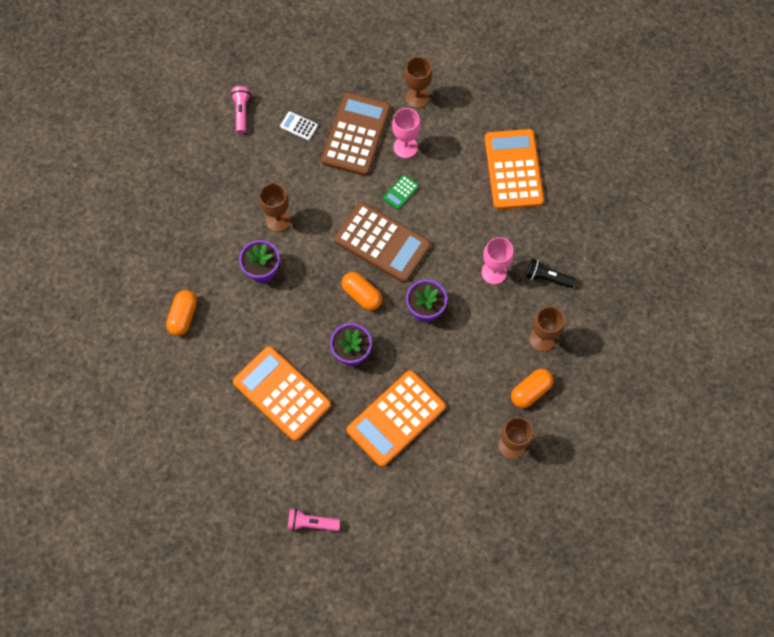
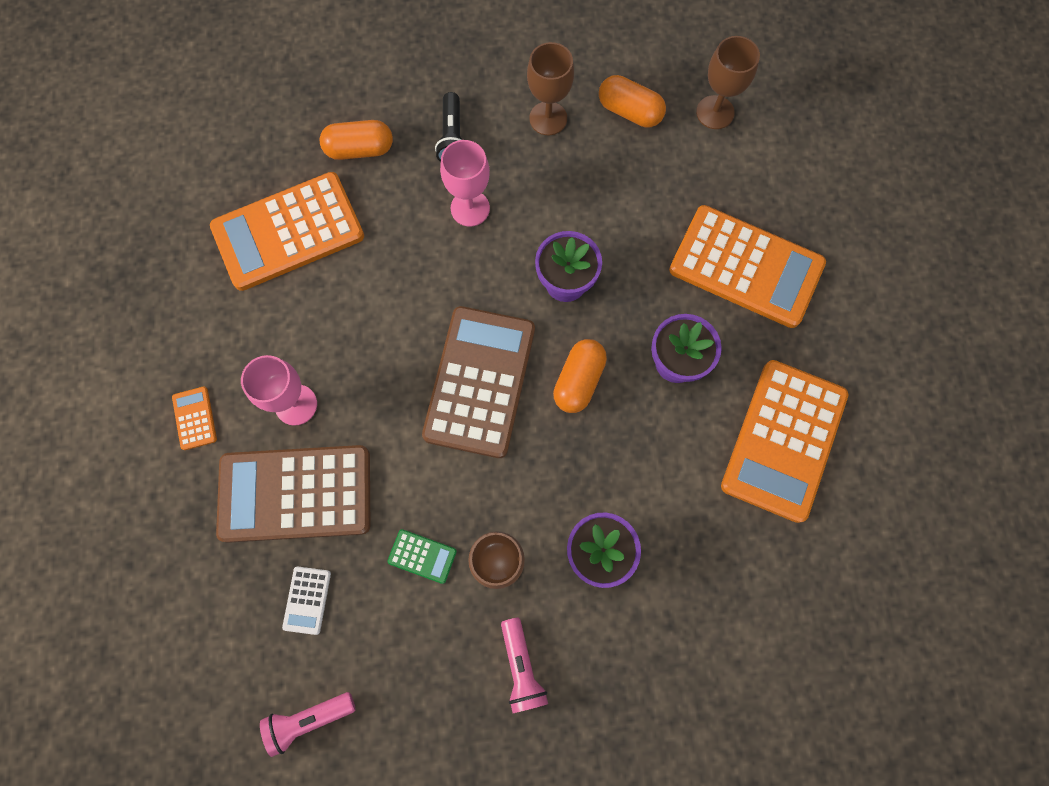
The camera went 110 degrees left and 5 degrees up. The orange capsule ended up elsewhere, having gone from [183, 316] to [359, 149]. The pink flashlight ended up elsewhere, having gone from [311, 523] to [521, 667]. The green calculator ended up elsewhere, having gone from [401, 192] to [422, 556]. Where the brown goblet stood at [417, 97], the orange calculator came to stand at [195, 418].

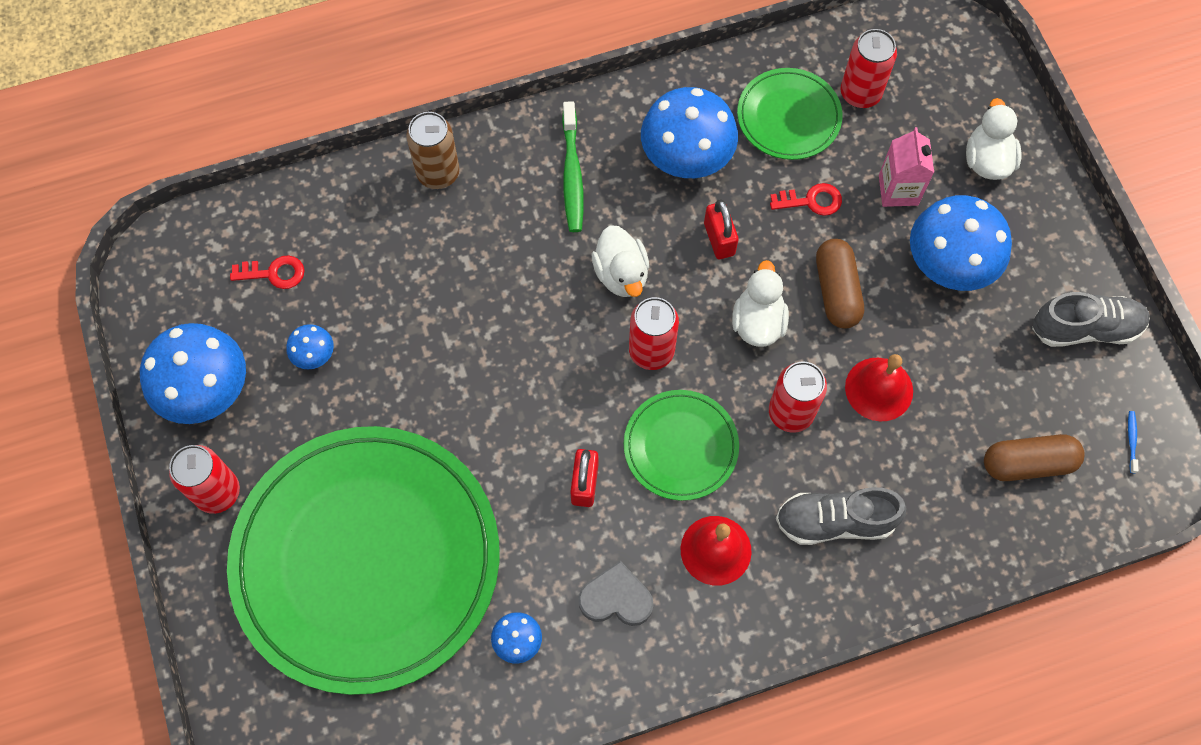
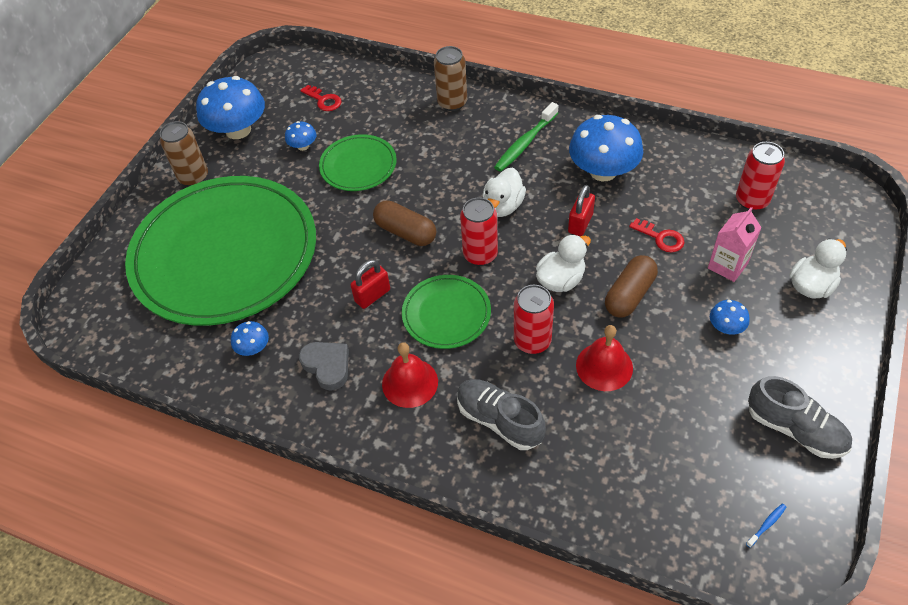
The camera went 45 degrees right and 15 degrees down. The green plate ended up elsewhere, having gone from [788, 117] to [358, 165]. The brown capsule ended up elsewhere, having gone from [1028, 463] to [405, 232]. What was the red can at [217, 492] turned into the brown can at [193, 177]. The size of the blue mushroom at [950, 263] changed by a factor of 0.46.

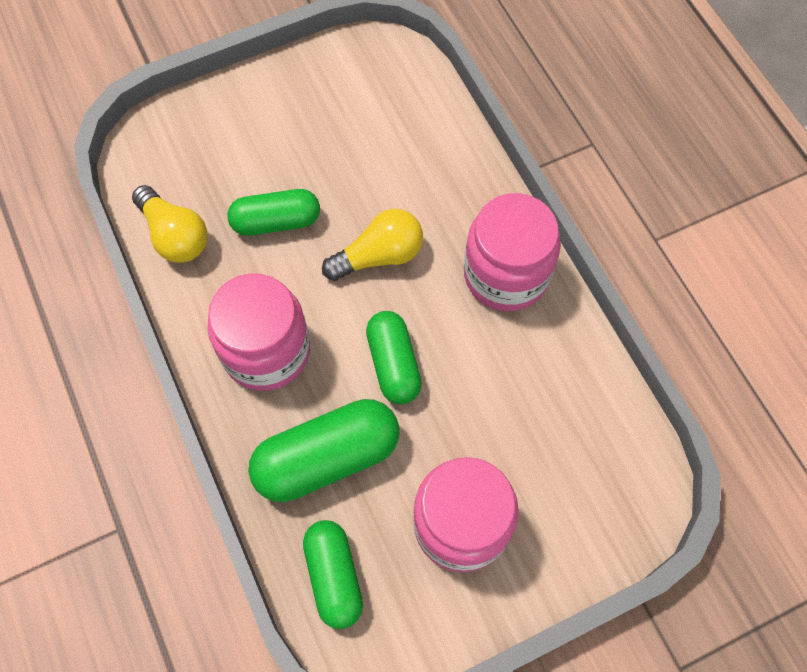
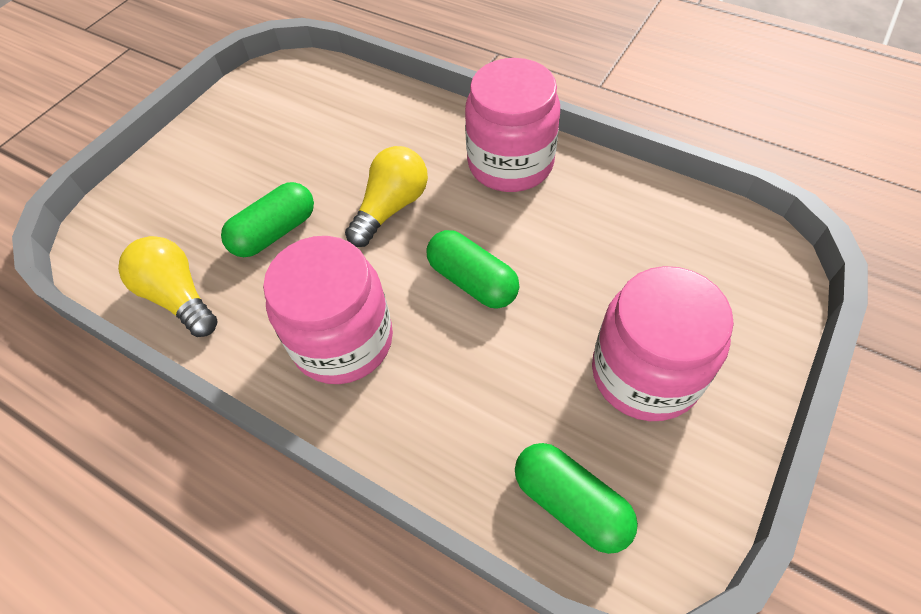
The camera went 30 degrees left and 10 degrees down. The second view lost the green capsule at [327, 458]. The yellow light bulb at [175, 235] ended up facing another way, 150 degrees counterclockwise from before.

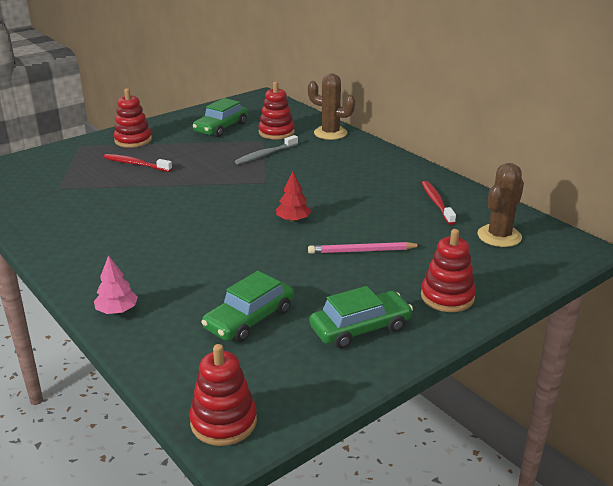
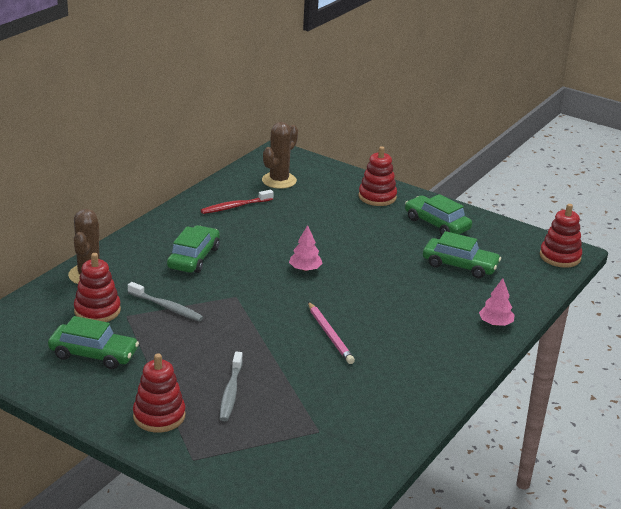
The camera went 110 degrees left and 0 degrees up. The second view gained the green car at [194, 258]. The pink pencil ended up elsewhere, having gone from [362, 251] to [329, 335]. What was the red toothbrush at [136, 164] turned into the grey toothbrush at [231, 392]. What was the red tree at [293, 220] turned into the pink tree at [305, 269]. The brown cactus at [499, 236] ended up facing another way, 75 degrees counterclockwise from before.

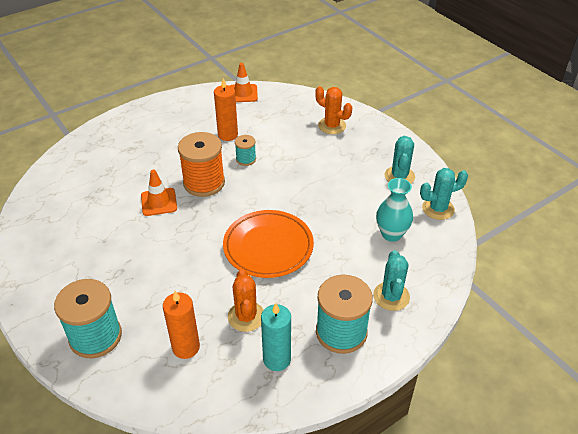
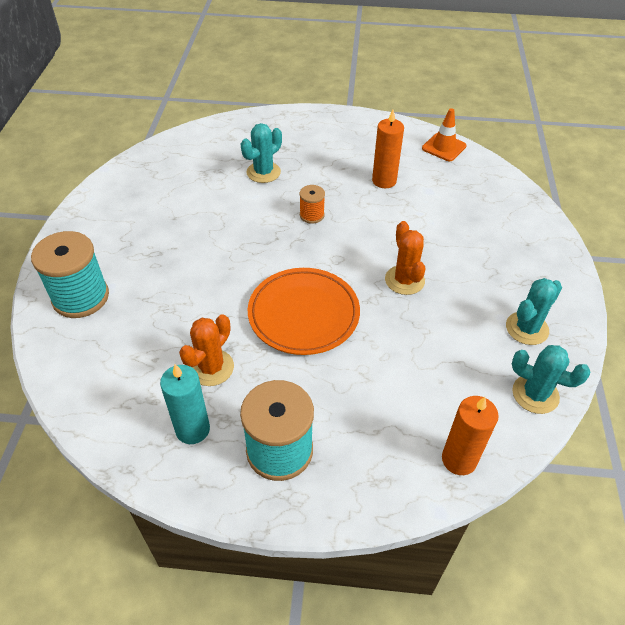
The camera went 40 degrees right and 5 degrees up. The second view lost the orange traffic cone at [159, 202]. The second view lost the turquoise spool at [246, 159]. The second view lost the turquoise vase at [391, 234]. The orange candle ended up elsewhere, having gone from [186, 347] to [459, 459]. The orange cactus ended up elsewhere, having gone from [332, 126] to [404, 280]. The turquoise cactus ended up elsewhere, having gone from [391, 296] to [263, 172]. The size of the orange spool at [204, 183] changed by a factor of 0.50.

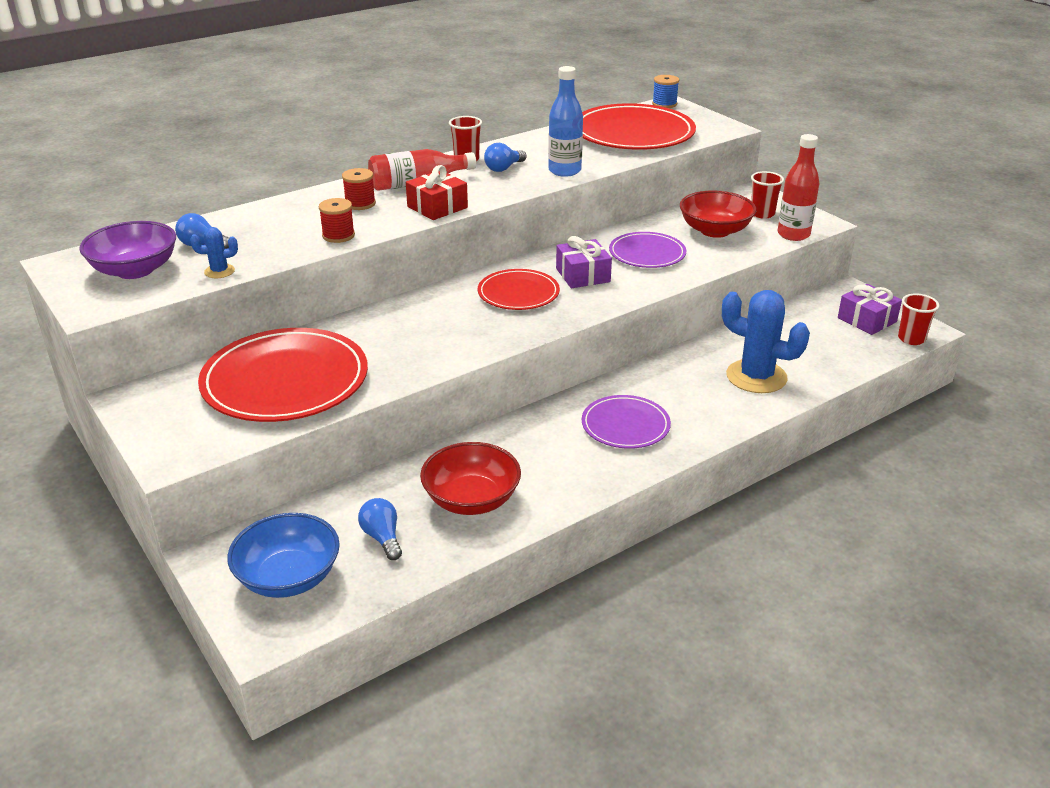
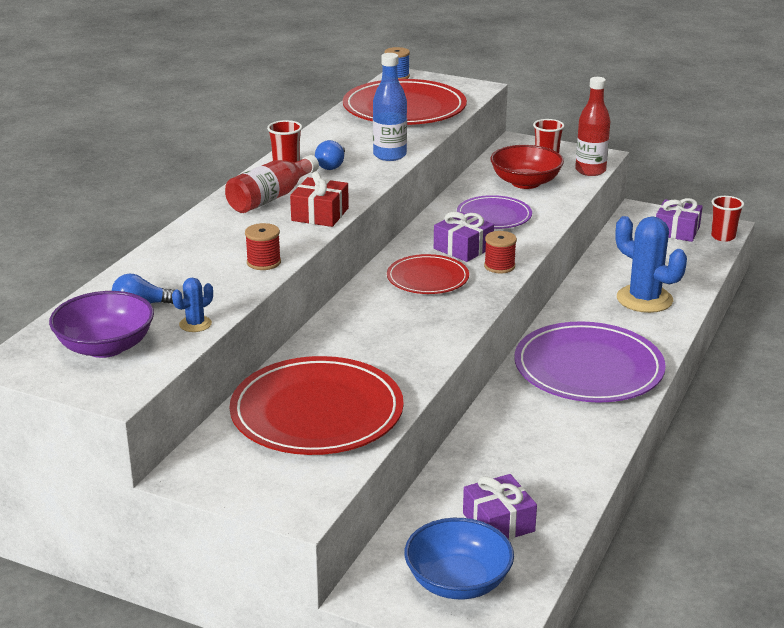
The camera went 30 degrees left and 5 degrees down. The second view lost the red bowl at [471, 499]. The red spool ended up elsewhere, having gone from [360, 204] to [499, 266]. Where the blue light bulb stood at [382, 538], the purple gift came to stand at [498, 522]. The blue cactus at [756, 377] ended up facing another way, 45 degrees clockwise from before. The size of the purple plate at [625, 425] changed by a factor of 1.77.

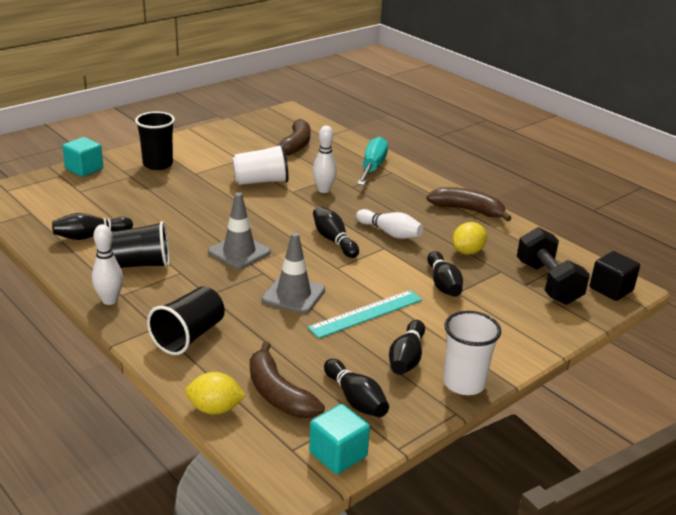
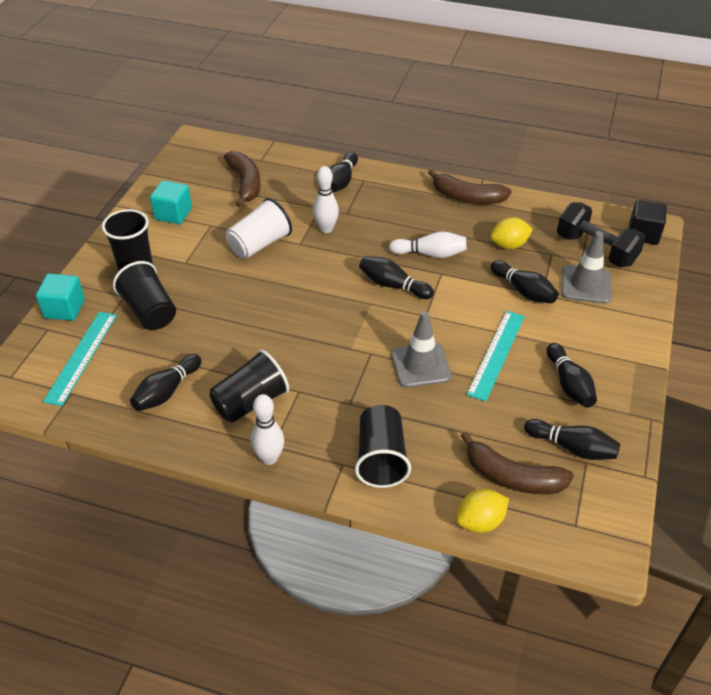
The camera went 30 degrees left and 15 degrees up. The second view lost the white cup at [464, 383]. The second view gained the turquoise ruler at [81, 357]. The second view gained the black cup at [149, 311]. The grey traffic cone ended up elsewhere, having gone from [239, 252] to [586, 285]. The turquoise cube ended up elsewhere, having gone from [338, 454] to [173, 214]. Where the turquoise screwdriver stood at [372, 167], the black bowling pin came to stand at [342, 181]. The brown banana at [468, 210] ended up facing another way, 150 degrees counterclockwise from before. The yellow lemon at [467, 251] ended up facing another way, 60 degrees clockwise from before.

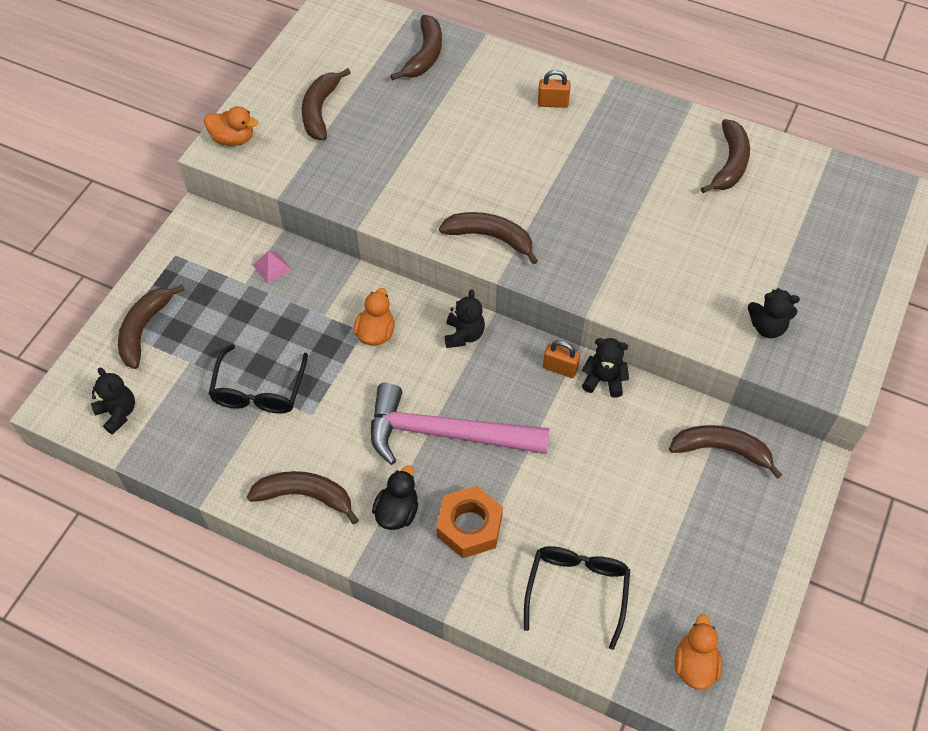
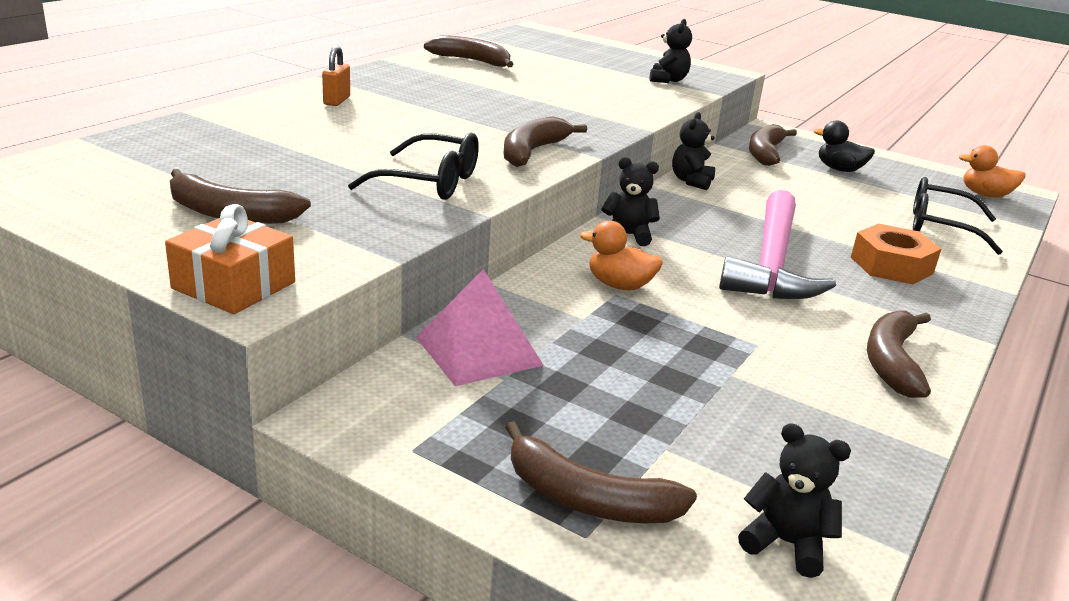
The camera went 85 degrees left and 30 degrees down. The second view lost the brown banana at [424, 55]. The second view lost the orange padlock at [560, 368]. The black glasses ended up elsewhere, having gone from [259, 391] to [430, 182]. The black duck ended up elsewhere, having gone from [397, 511] to [839, 169]. Where the orange duck stood at [233, 139], the orange gift came to stand at [234, 285]. The black teddy bear at [118, 413] ended up facing another way, 60 degrees clockwise from before. The size of the pink pyramid at [272, 267] changed by a factor of 1.98.

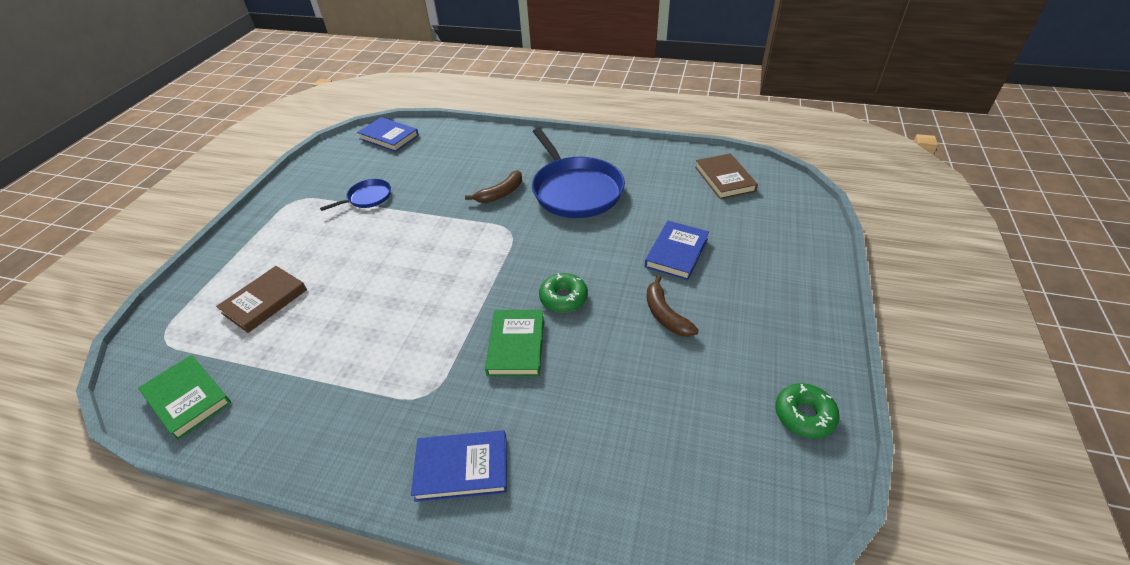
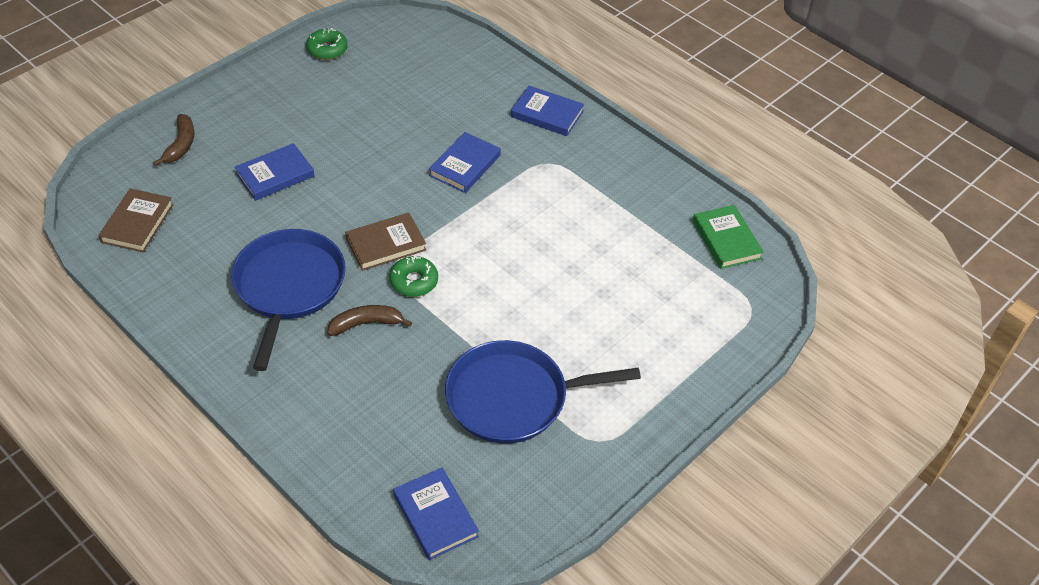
The camera went 155 degrees left and 5 degrees up. The brown book ended up elsewhere, having gone from [264, 301] to [386, 244]. The green donut ended up elsewhere, having gone from [563, 298] to [414, 281]. The brown banana ended up elsewhere, having gone from [665, 314] to [181, 145]. What was the green book at [516, 345] turned into the blue book at [465, 165]. The size of the blue pan at [367, 198] changed by a factor of 2.07.

